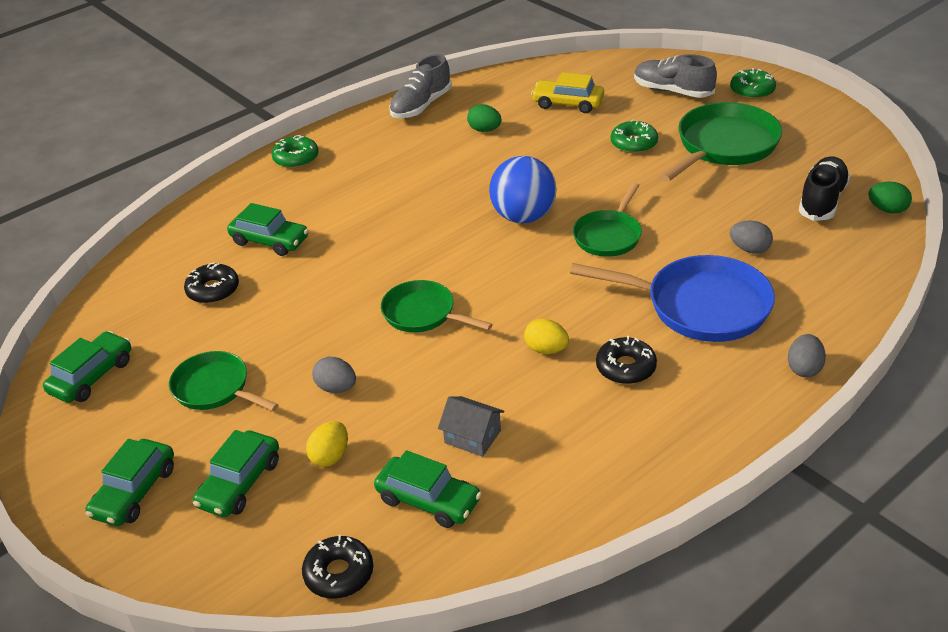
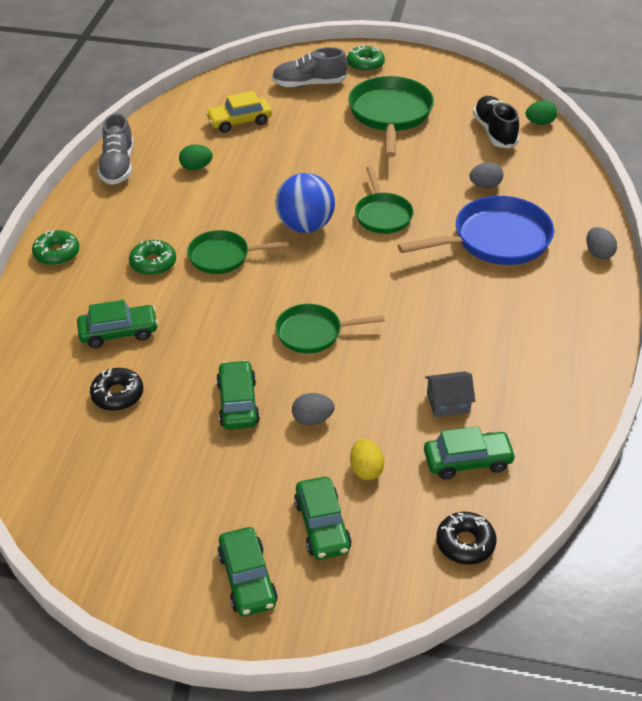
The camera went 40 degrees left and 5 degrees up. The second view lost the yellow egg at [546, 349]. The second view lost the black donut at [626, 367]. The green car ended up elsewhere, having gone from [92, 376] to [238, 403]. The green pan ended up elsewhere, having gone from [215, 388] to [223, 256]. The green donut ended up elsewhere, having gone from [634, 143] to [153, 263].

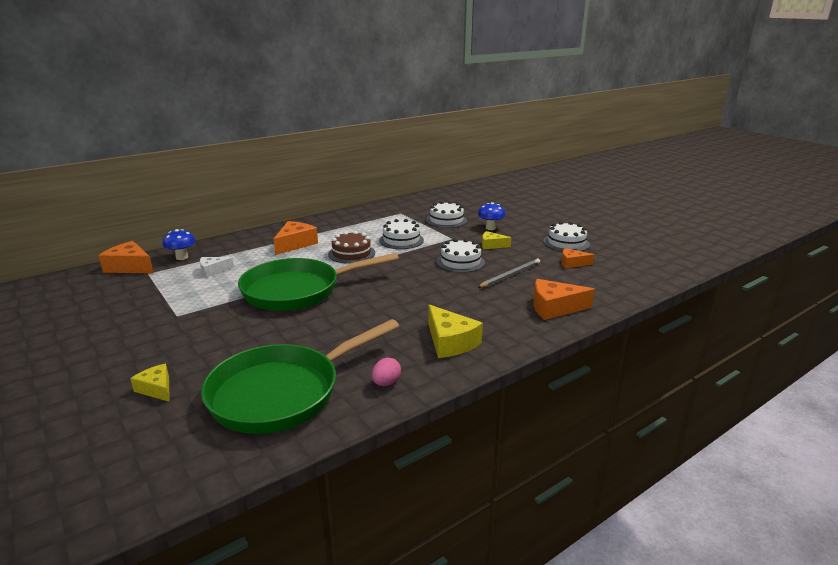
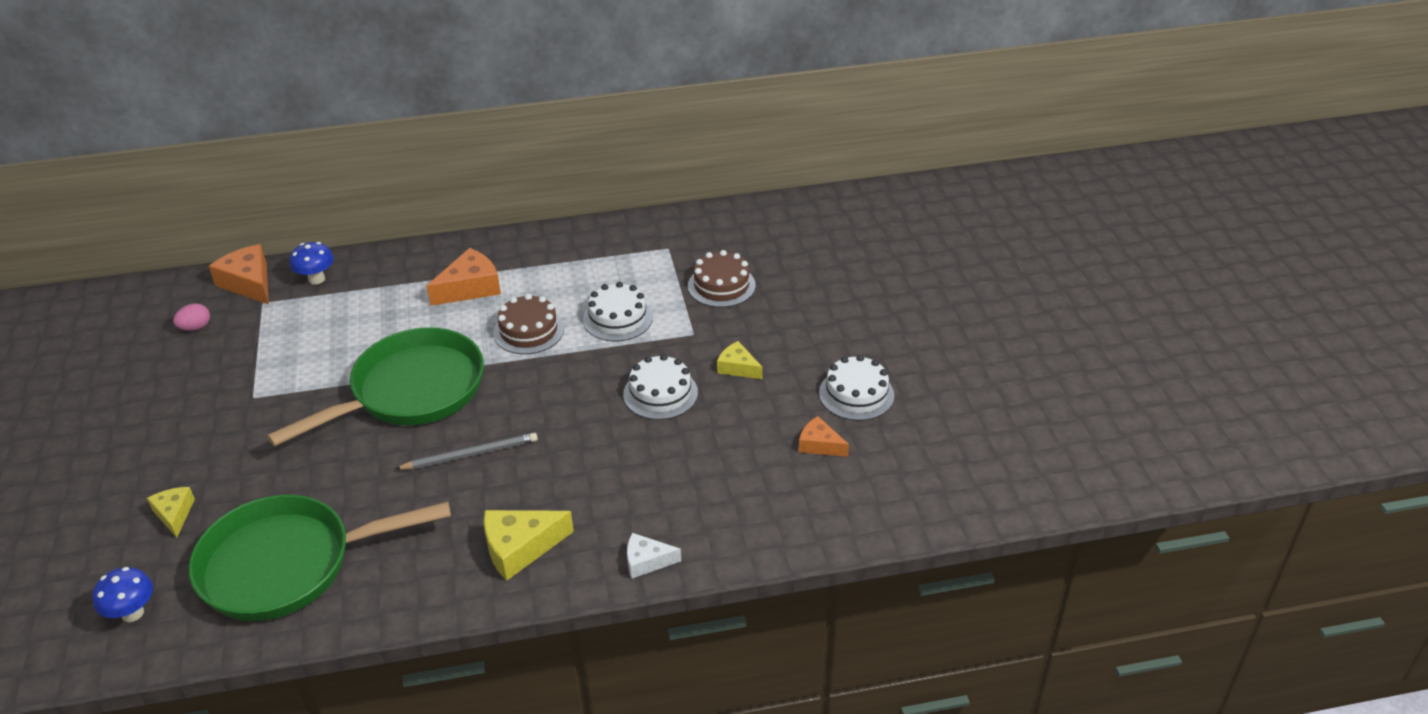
The camera went 25 degrees right and 15 degrees up. The second view lost the orange cheese at [554, 308]. The white cheese ended up elsewhere, having gone from [213, 270] to [647, 561]. The pink egg ended up elsewhere, having gone from [386, 383] to [195, 327]. The grey pencil ended up elsewhere, having gone from [510, 275] to [471, 454]. The blue mushroom ended up elsewhere, having gone from [490, 228] to [132, 613]. What was the white cake at [446, 220] turned into the brown cake at [721, 285]. The green pan at [297, 290] ended up facing another way, 135 degrees clockwise from before. The yellow cheese at [450, 342] ended up facing another way, 75 degrees clockwise from before.

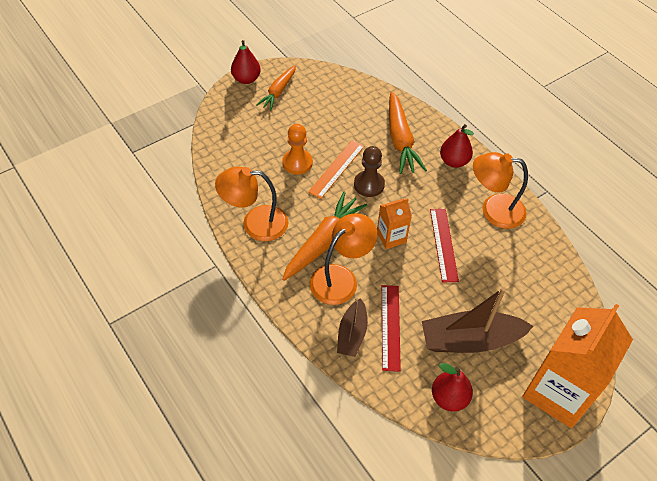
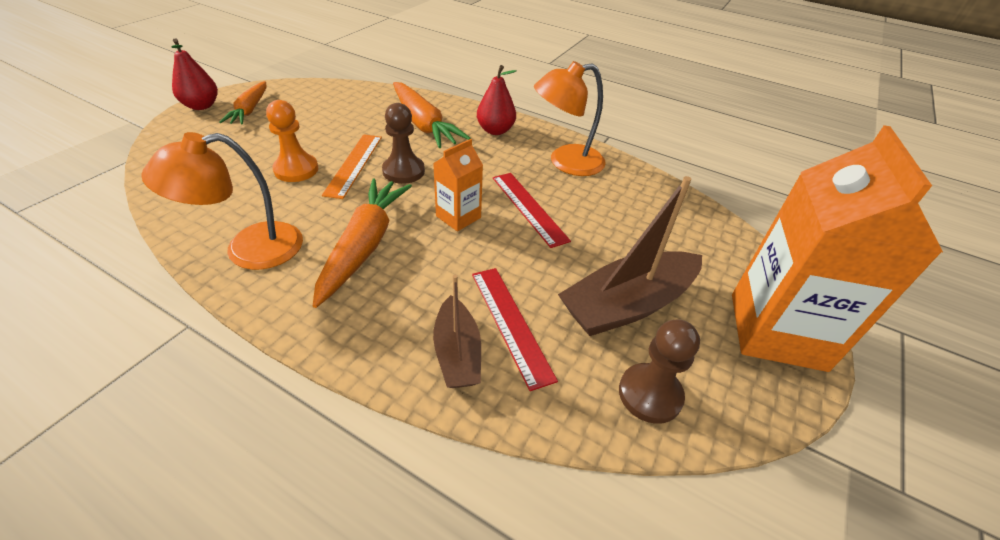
The camera went 25 degrees left and 10 degrees down. The second view lost the orange lamp at [341, 278]. Where the red pear stood at [449, 398], the brown pawn came to stand at [650, 394].

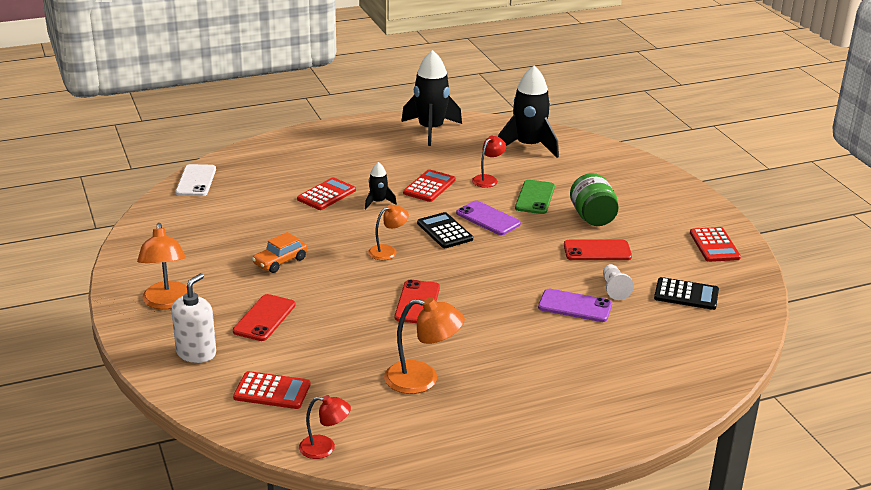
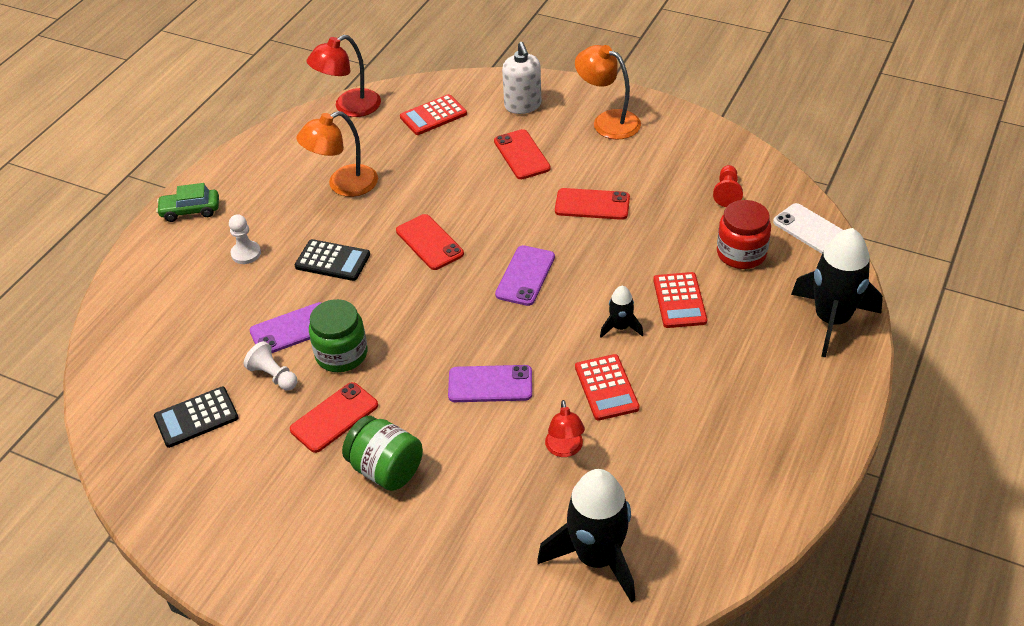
The camera went 140 degrees right and 15 degrees up. The second view lost the green phone at [535, 197]. The second view lost the red calculator at [714, 245]. The second view gained the green car at [190, 211]. The second view gained the white pawn at [246, 253]. The second view gained the green jar at [341, 354]. The second view gained the red pawn at [727, 193]. The second view gained the red jar at [741, 253]. The black rocket ended up elsewhere, having gone from [431, 130] to [831, 320]. The black calculator ended up elsewhere, having gone from [444, 231] to [332, 261]. Where the orange car stood at [280, 261], the red phone came to stand at [592, 204]. Where the orange lamp stood at [388, 251], the purple phone came to stand at [525, 276]. The size of the red lamp at [325, 448] changed by a factor of 1.61.

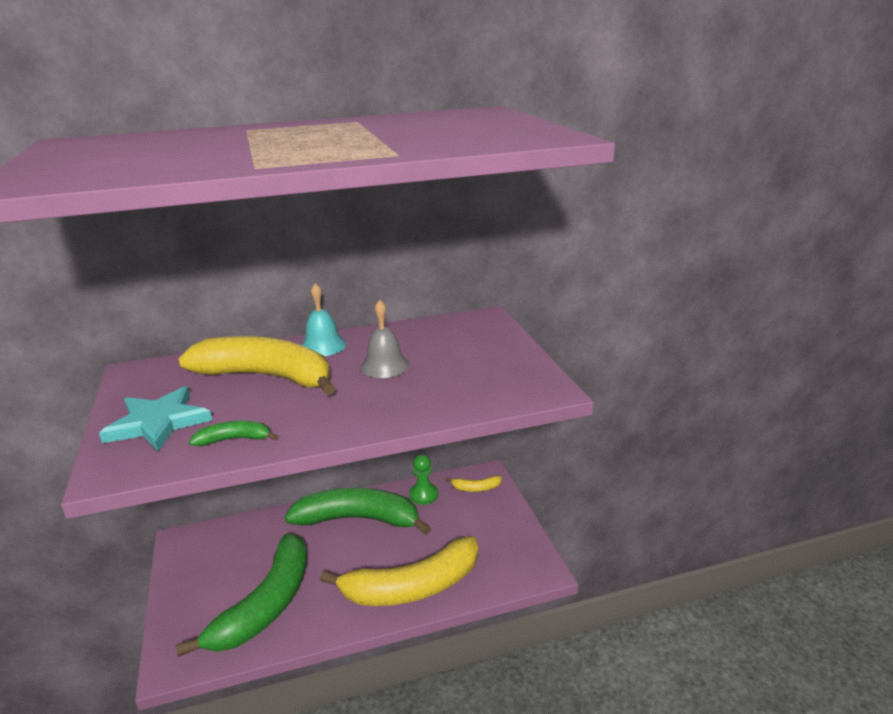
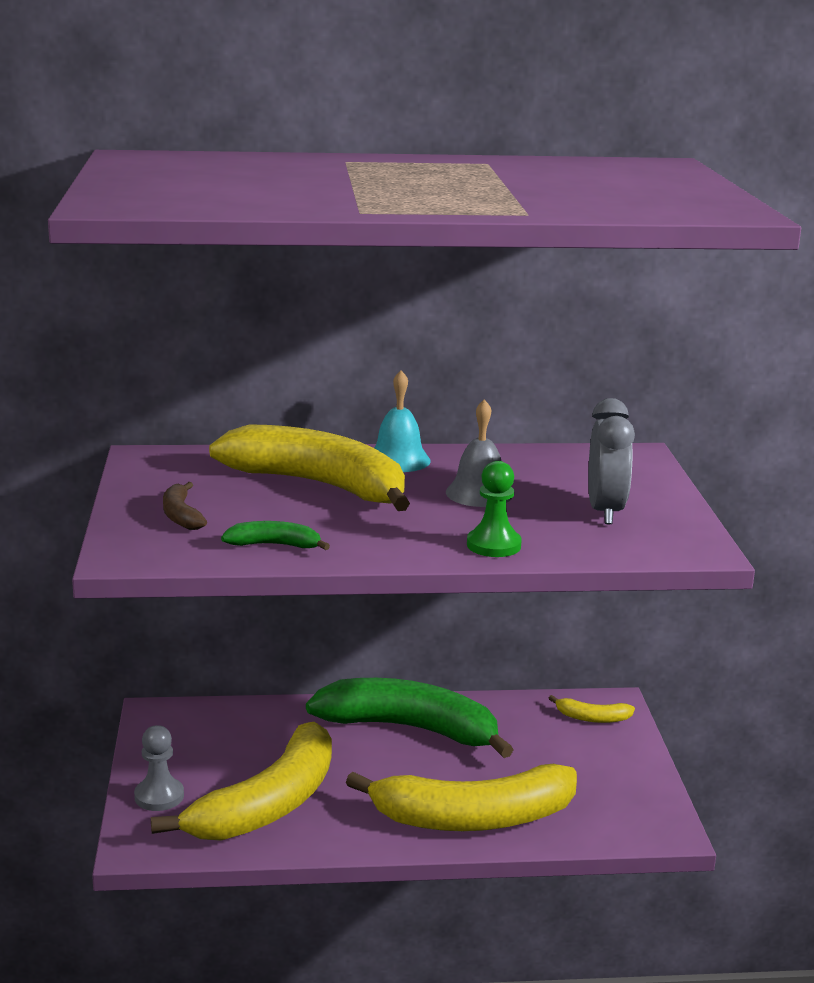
The camera went 10 degrees right and 5 degrees down. The second view gained the grey pawn at [159, 796]. The second view gained the grey clock at [605, 511]. The green pawn ended up elsewhere, having gone from [423, 495] to [493, 545]. Where the turquoise star stood at [158, 422], the brown banana came to stand at [181, 516]. What was the green banana at [266, 605] turned into the yellow banana at [268, 804].

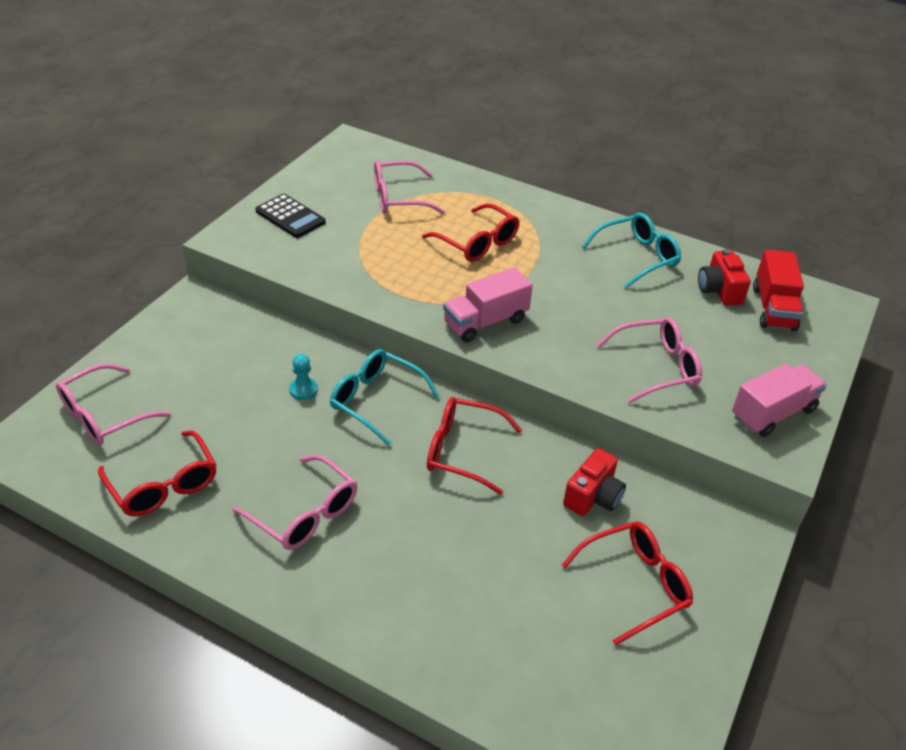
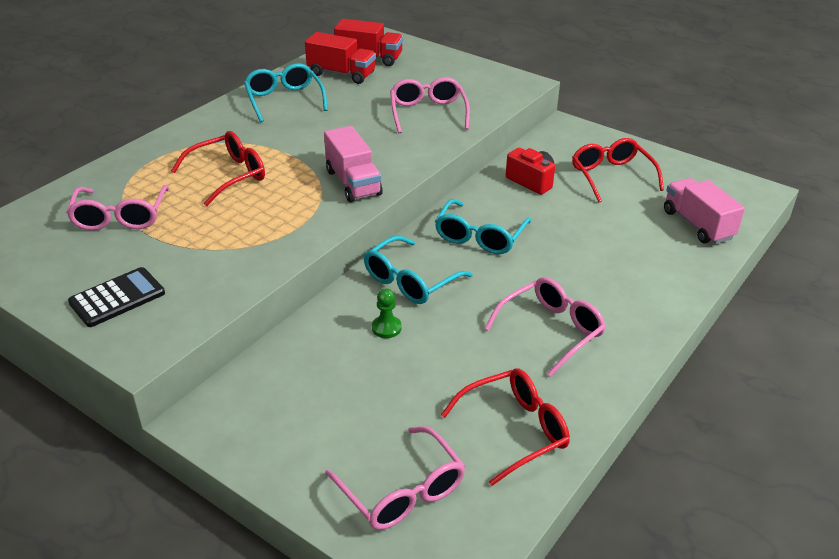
The camera went 80 degrees left and 5 degrees down. The pink truck ended up elsewhere, having gone from [772, 413] to [698, 225]. Where the red camera stood at [719, 290], the red truck came to stand at [341, 74]. What was the turquoise pawn at [303, 390] turned into the green pawn at [386, 328]. What was the red glasses at [462, 451] turned into the turquoise glasses at [479, 237].

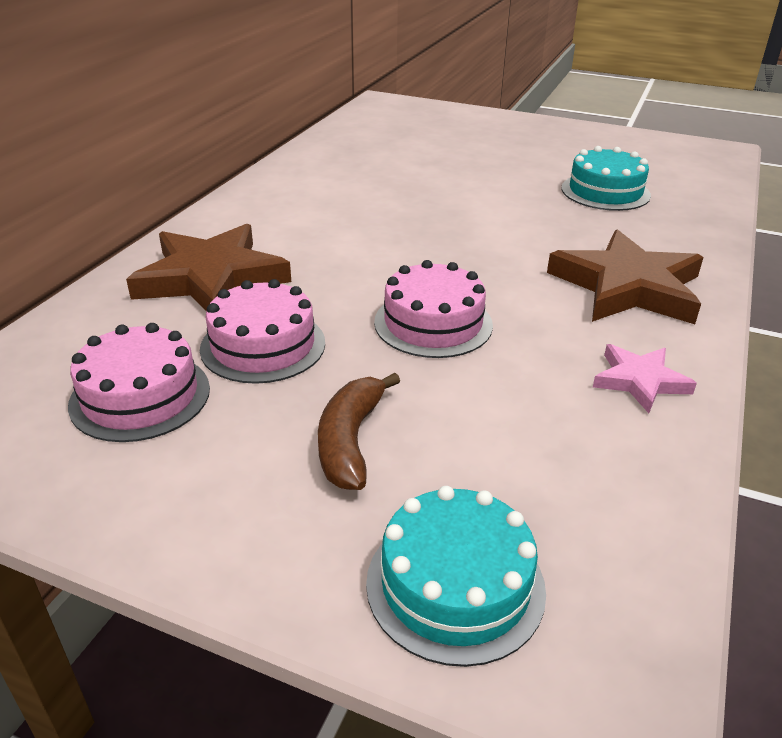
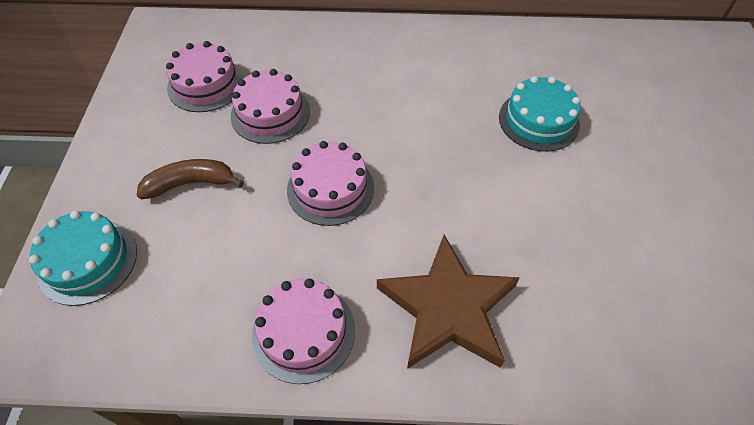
The camera went 70 degrees right and 20 degrees up. The second view lost the brown star at [211, 278]. The turquoise cake ended up elsewhere, having gone from [605, 192] to [538, 120]. Where the pink star stood at [639, 381], the pink cake came to stand at [303, 332].

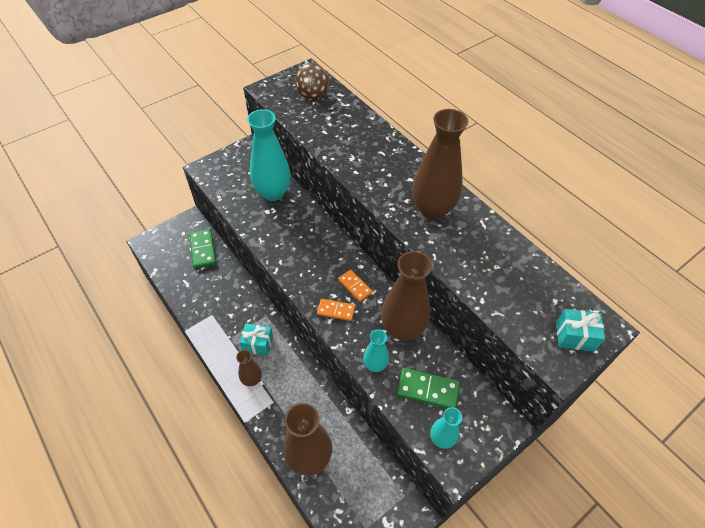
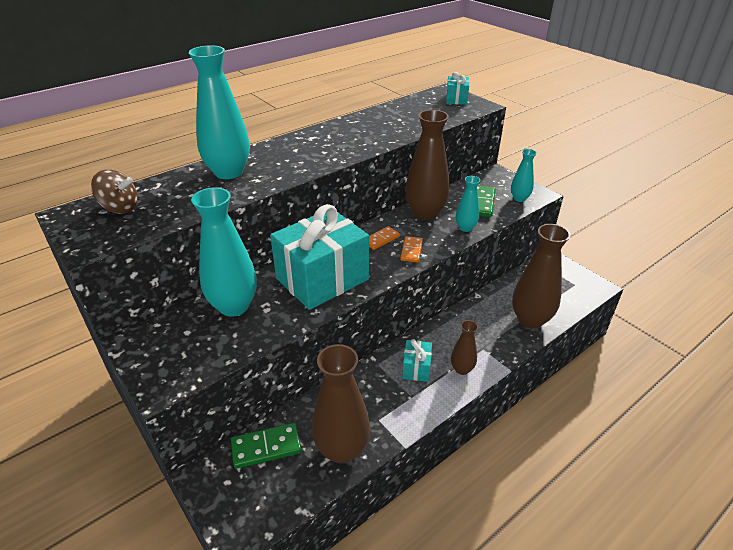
The camera went 90 degrees left and 15 degrees down. The second view gained the turquoise vase at [228, 172]. The second view gained the turquoise gift at [322, 279]. The brown vase ended up elsewhere, having gone from [432, 209] to [342, 449].

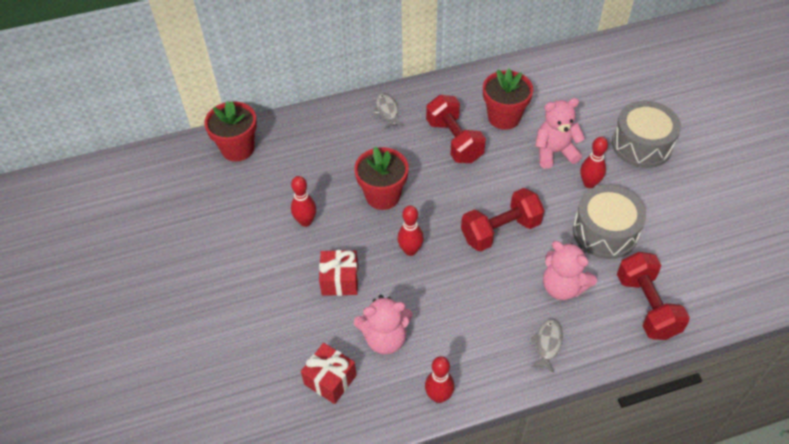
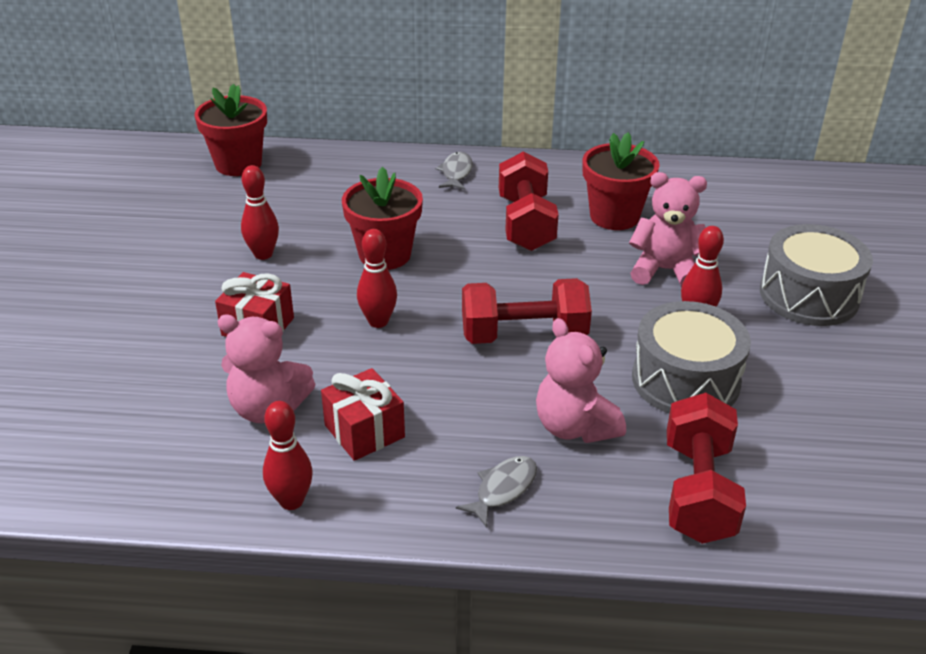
The camera went 20 degrees right and 15 degrees down. The red gift ended up elsewhere, having gone from [330, 380] to [364, 431].

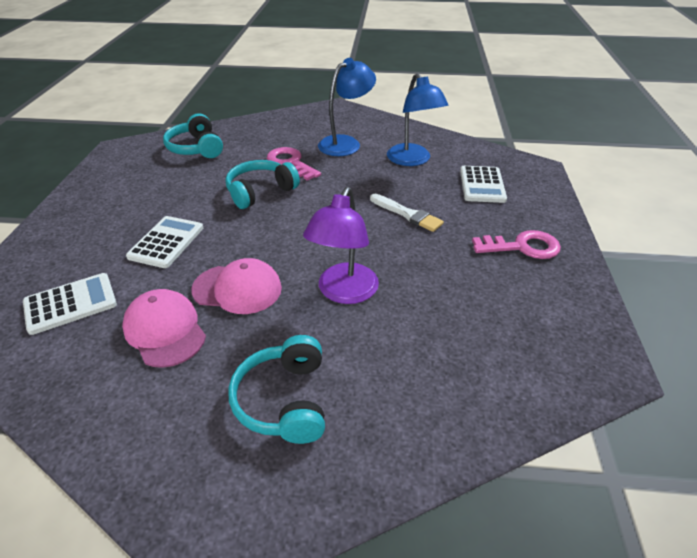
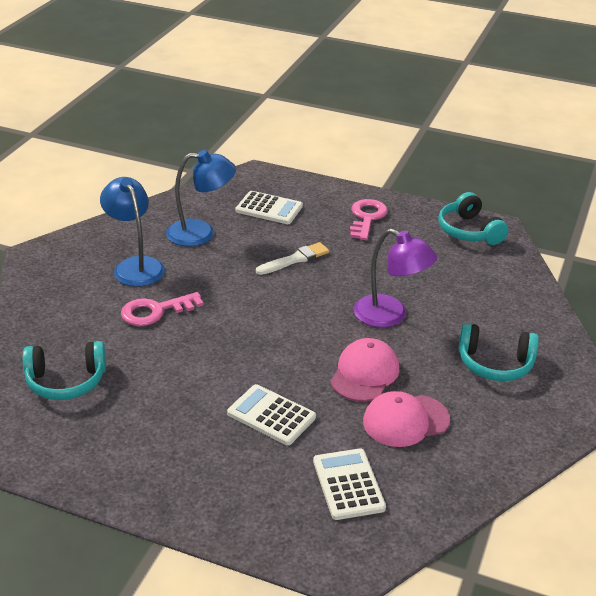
The camera went 75 degrees left and 5 degrees down. The turquoise headphones ended up elsewhere, having gone from [260, 192] to [469, 231].

